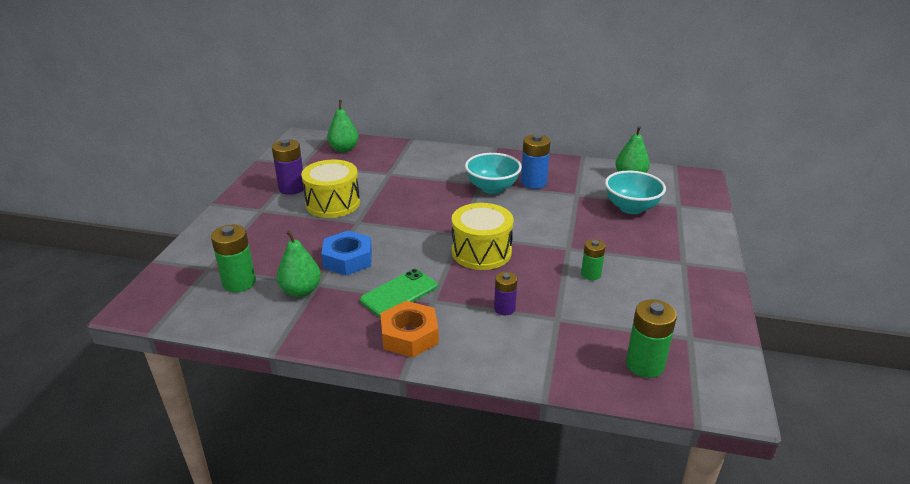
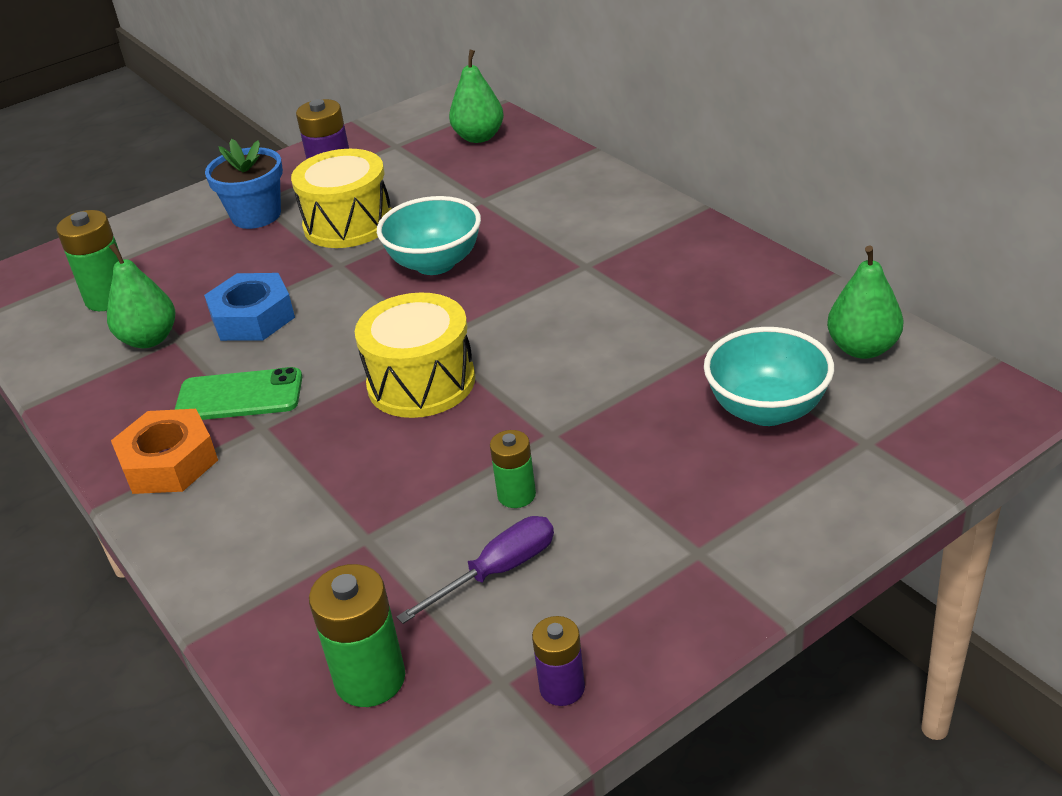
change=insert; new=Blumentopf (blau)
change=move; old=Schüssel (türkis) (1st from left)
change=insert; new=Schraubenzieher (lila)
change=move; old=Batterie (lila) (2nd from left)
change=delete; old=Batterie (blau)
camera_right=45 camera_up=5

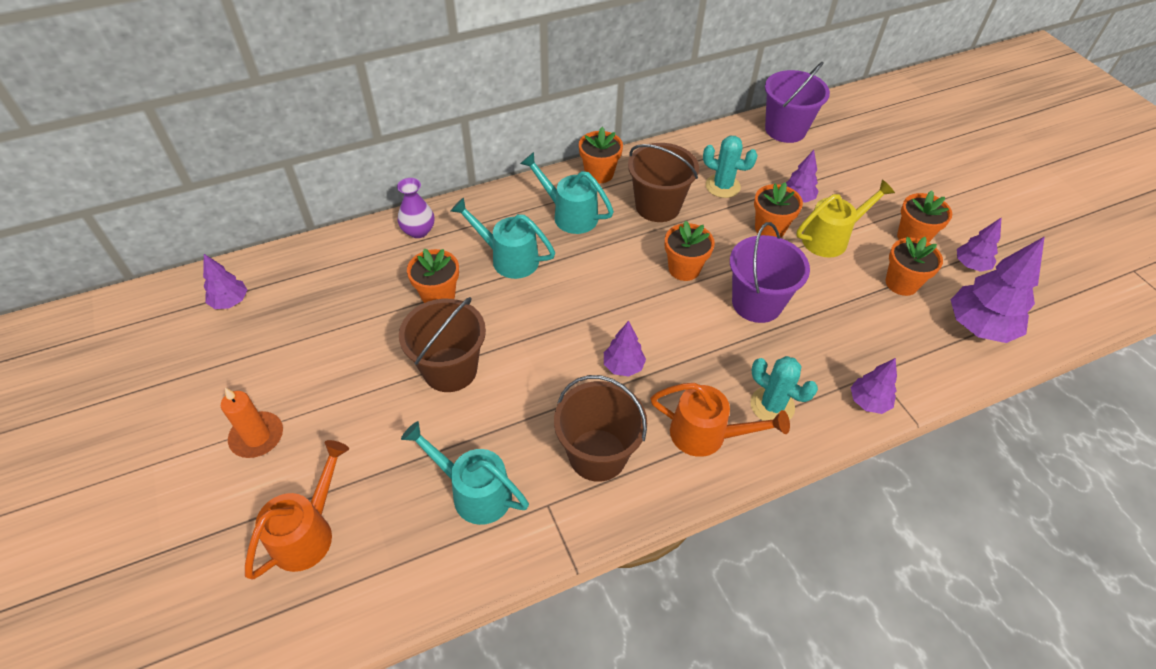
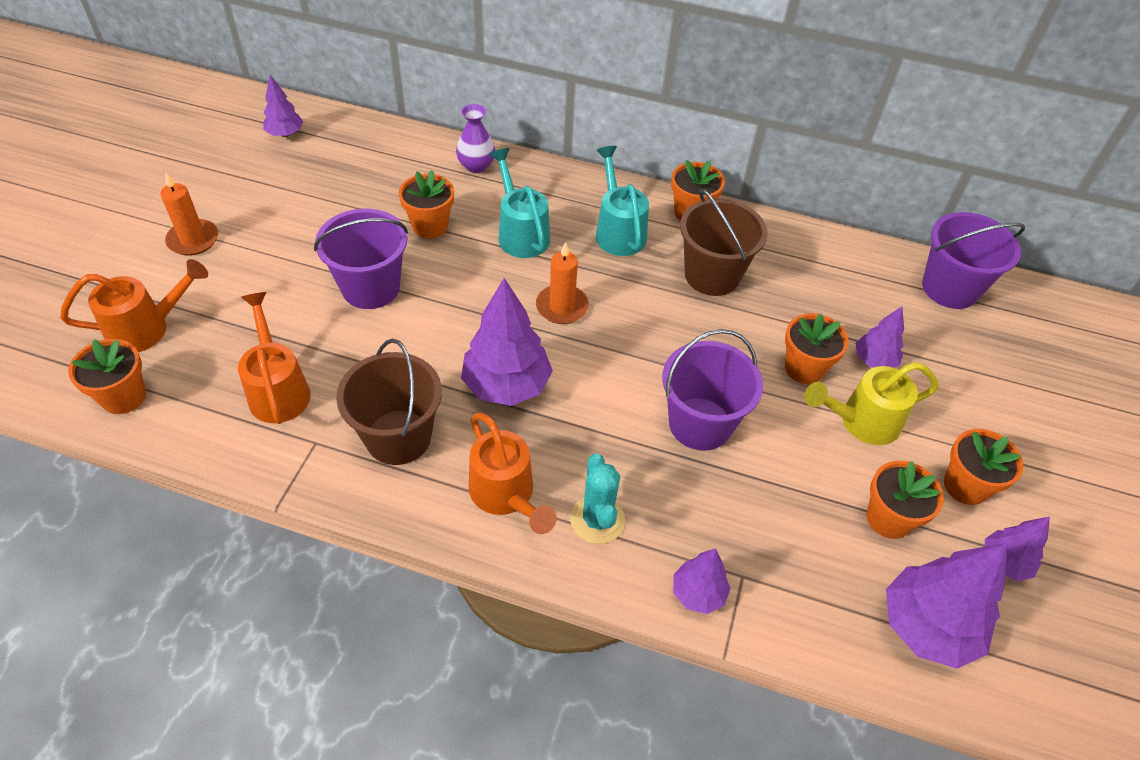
change=move; old=Blumentopf (orange) (3rd from left in the first image); new=Blumentopf (orange) (1st from left)
change=recolor; old=Gießkanne (türkis) (1st from left); new=Gießkanne (orange) (2nd from left)
change=recolor; old=Eimer (braun) (1st from left); new=Eimer (lila) (1st from left)
change=resize; old=Baum (lila) (2nd from left); factor=1.81
change=insert; new=Kerze (orange) (2nd from left)
change=rotate; old=Gießkanne (gelb); degrees=150
change=delete; old=Kaktus (türkis) (1st from left)
camera_right=40 camera_up=0

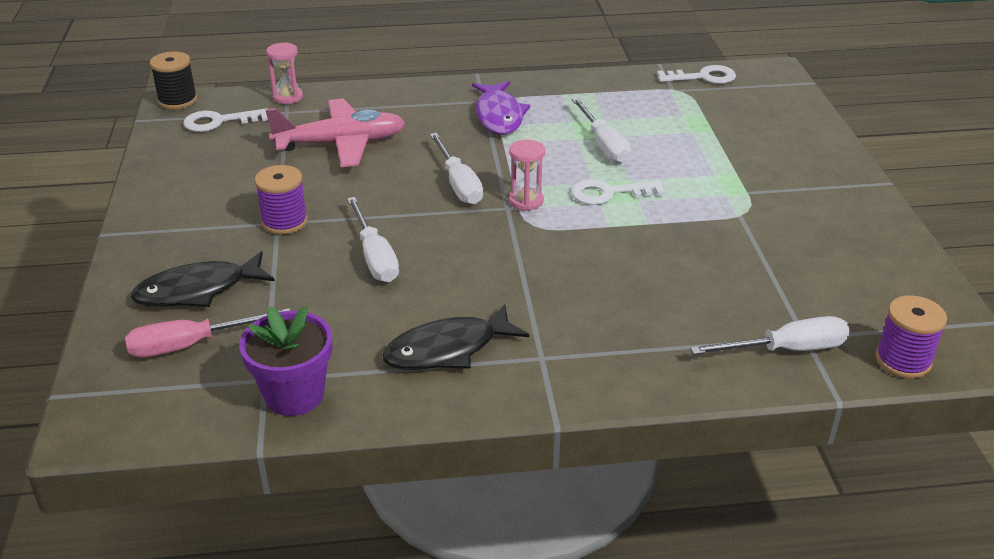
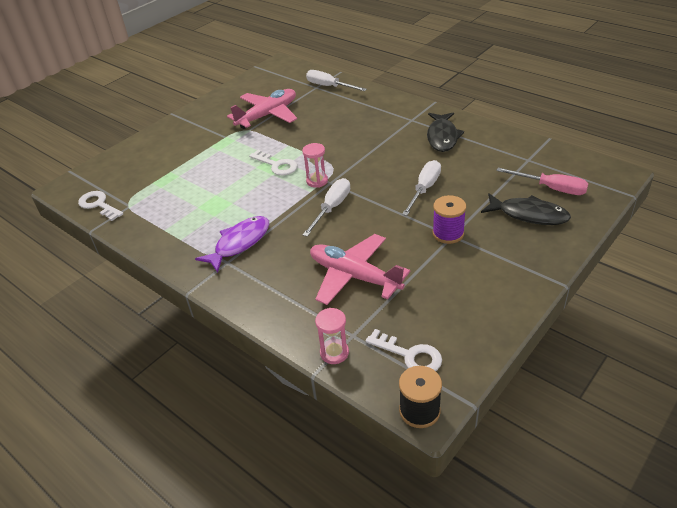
change=insert; new=Flugzeug (rosa) (1st from left)
change=rotate; old=Fisch (schwarz) (2nd from left in the first image); degrees=75
change=delete; old=Blumentopf (lila)
change=delete; old=Schraubenzieher (weiß) (3rd from left)
change=delete; old=Garnrolle (lila) (2nd from left)
camera_right=-130 camera_up=5

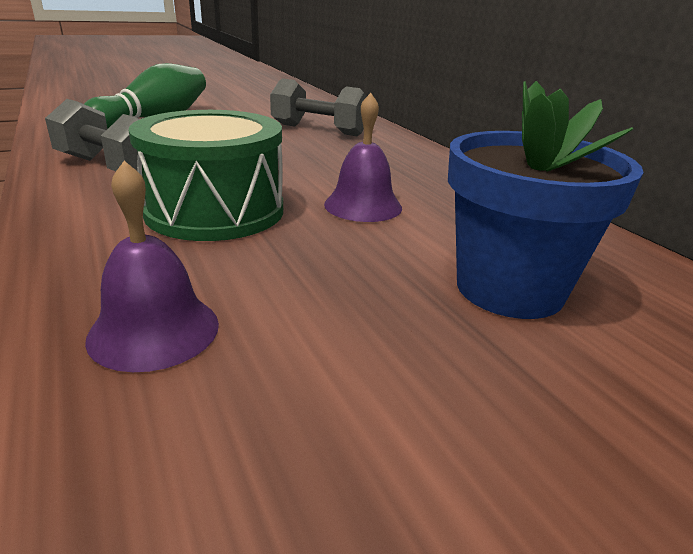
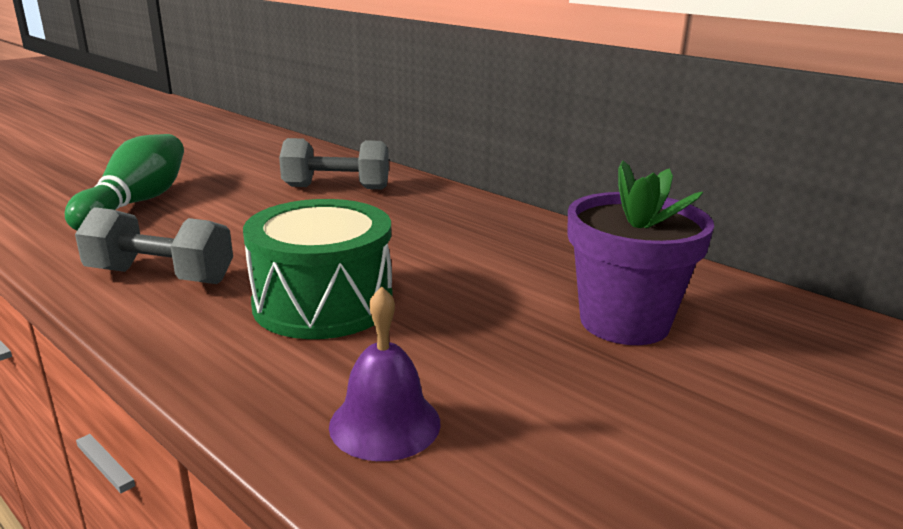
change=recolor; old=Blumentopf (blau); new=Blumentopf (lila)
change=delete; old=Glocke (lila) (2nd from left)
camera_right=-20 camera_up=-5

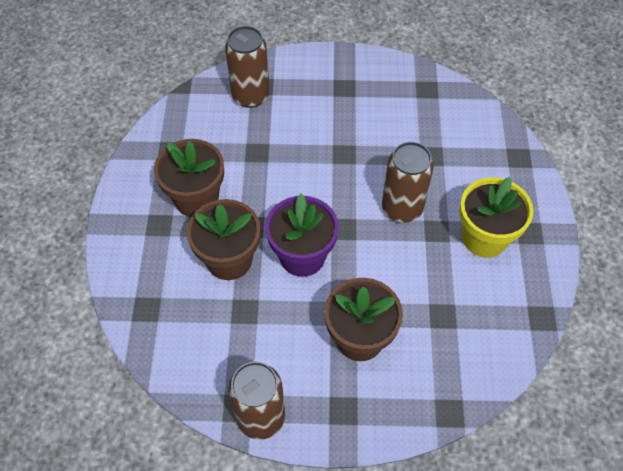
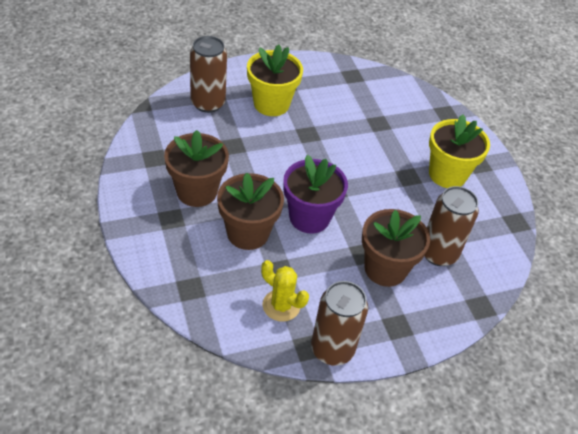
change=insert; new=Blumentopf (gelb) (1st from left)
change=insert; new=Kaktus (gelb)
change=move; old=Dose (braun) (3rd from left)
camera_right=-25 camera_up=-10

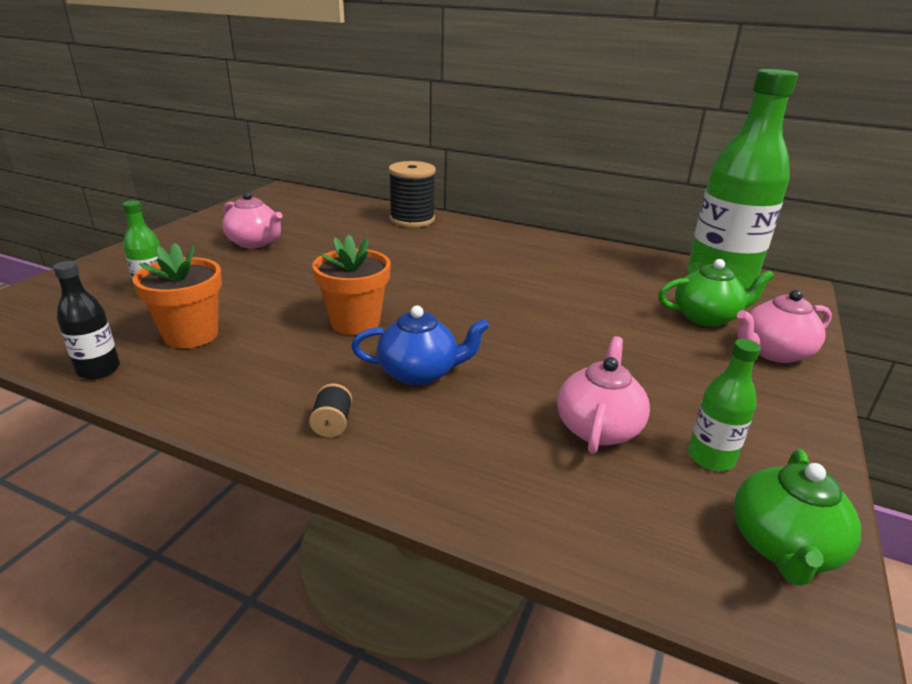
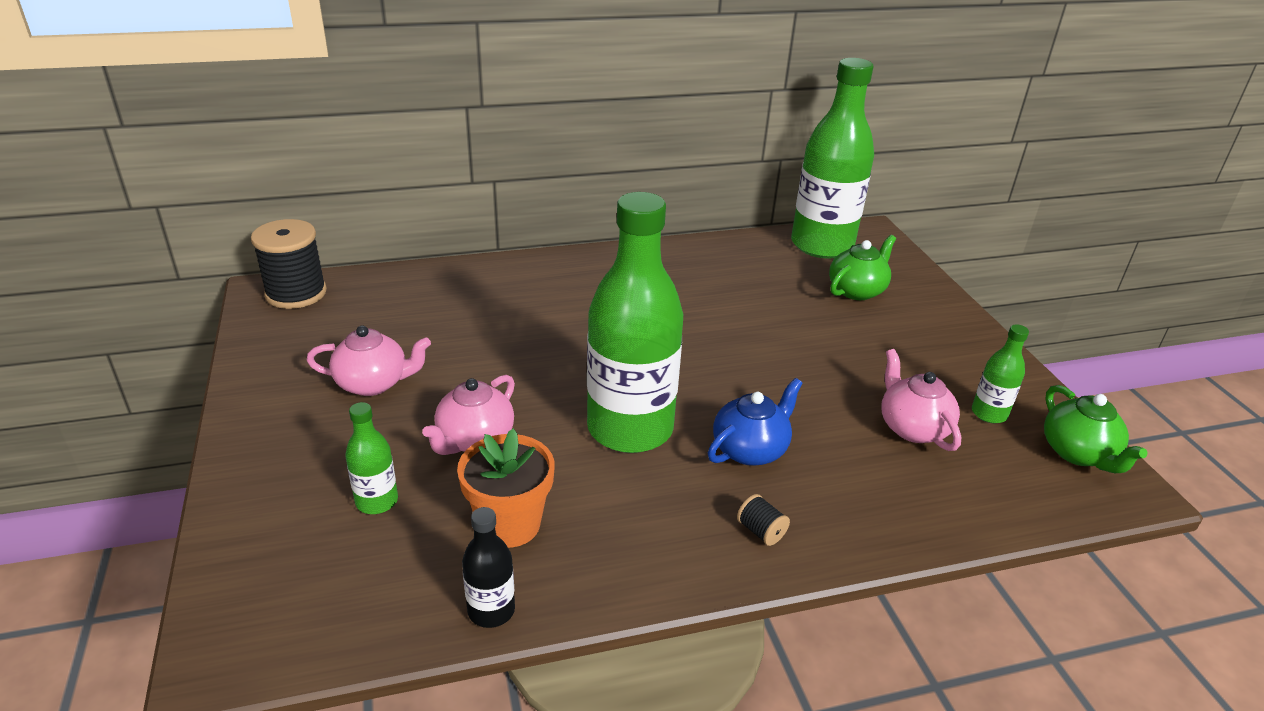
change=move; old=Garnrolle (schwarz) (2nd from left in the first image); new=Garnrolle (schwarz) (1st from left)
change=move; old=Teekanne (rosa) (3rd from left in the first image); new=Teekanne (rosa) (2nd from left)
change=replace; old=Blumentopf (orange) (2nd from left); new=Flasche (grün) (2nd from left)
camera_right=-40 camera_up=5

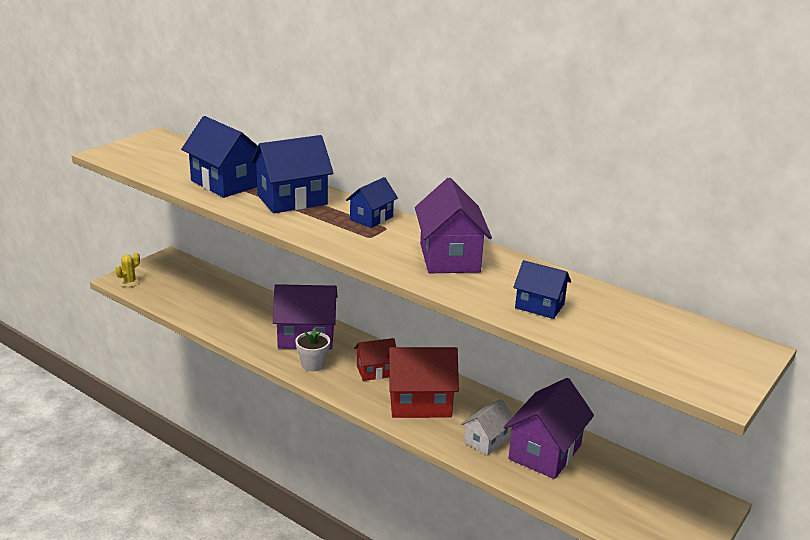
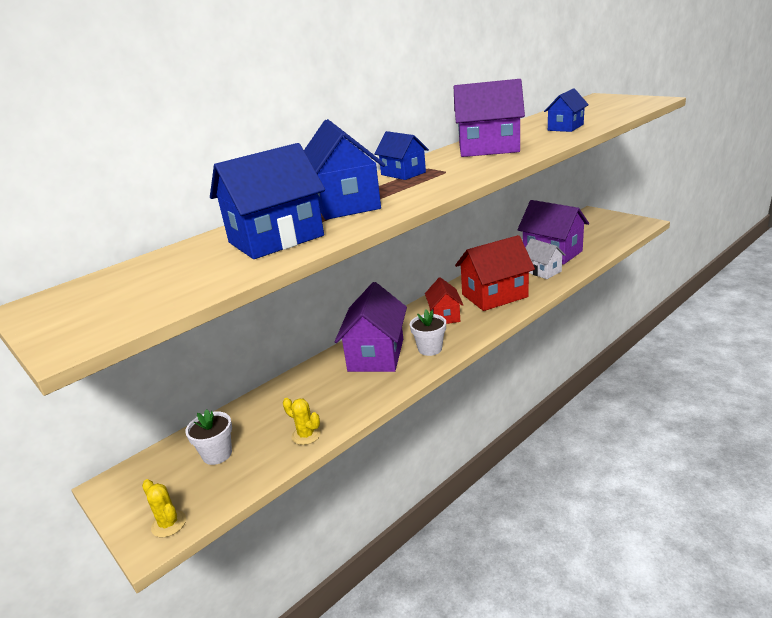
change=insert; new=Blumentopf (weiß) (1st from left)
change=insert; new=Kaktus (gelb) (2nd from left)
change=rotate; old=Haus (rot) (2nd from left); degrees=60
camera_right=-75 camera_up=0

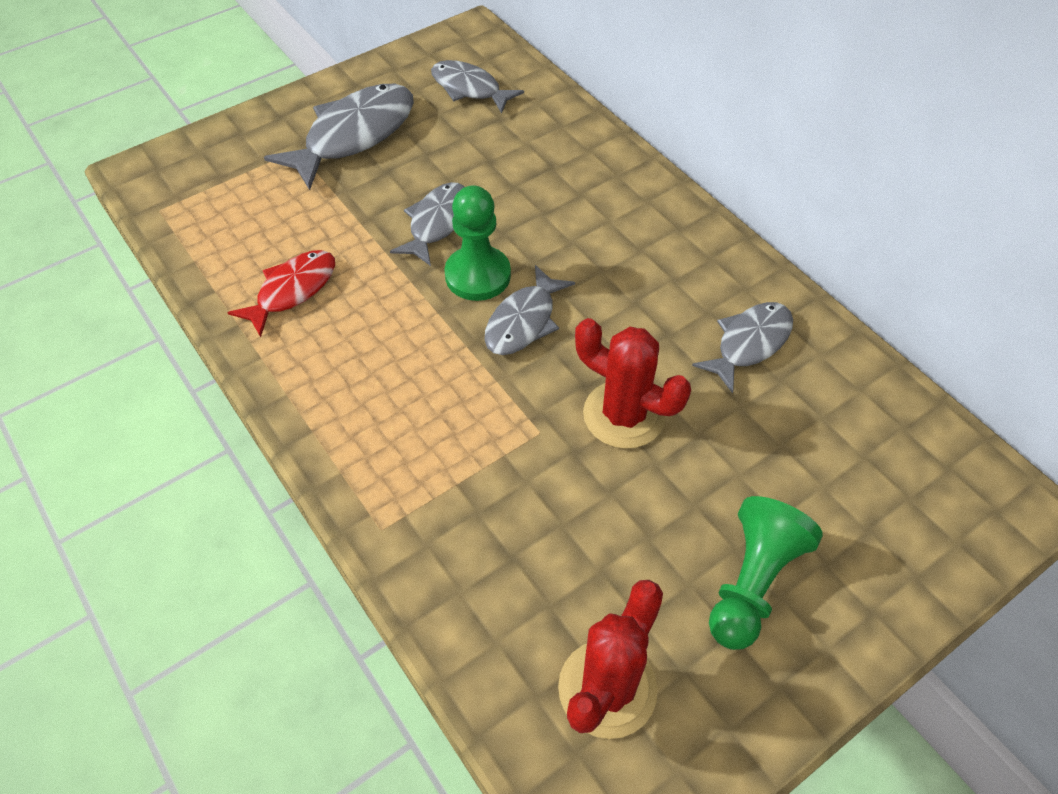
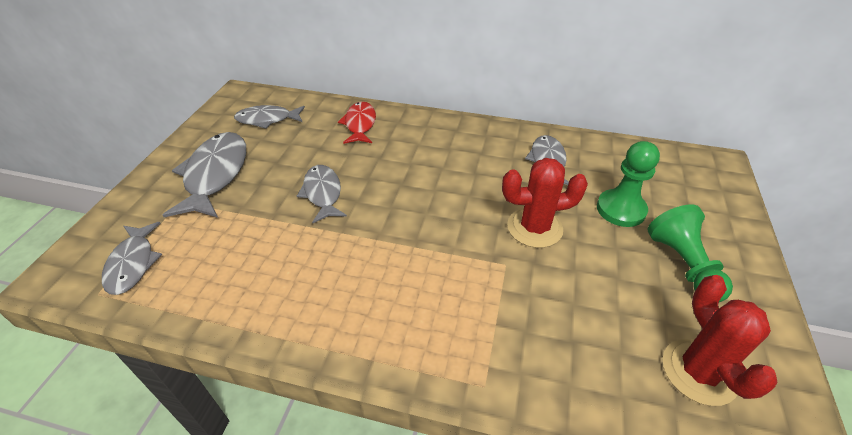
change=move; old=Fisch (grau) (4th from left in the first image); new=Fisch (grau) (1st from left)
change=move; old=Fisch (rot)
change=move; old=Bauer (grün) (1st from left)
camera_right=-40 camera_up=-10

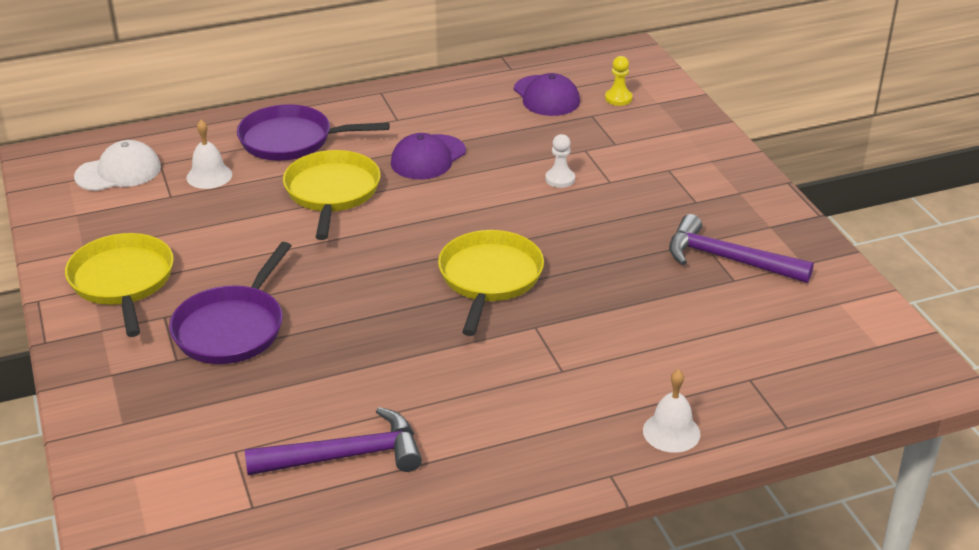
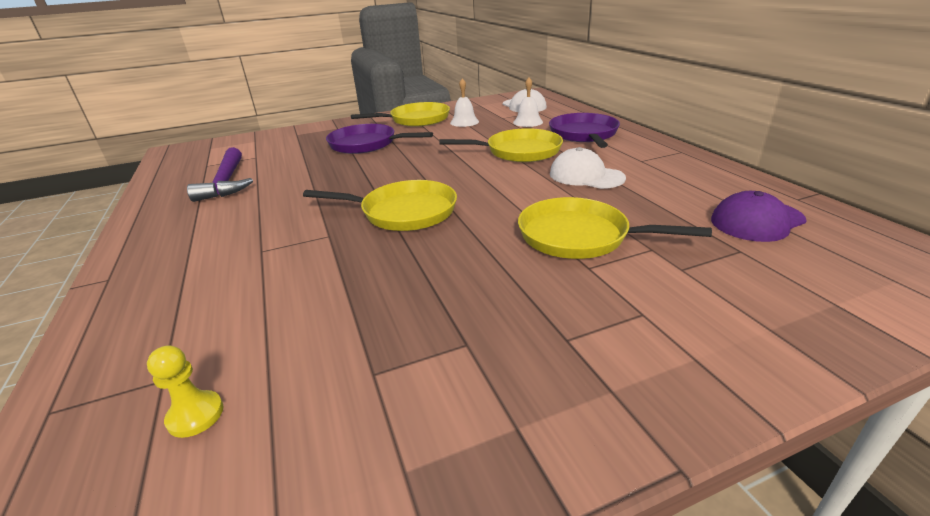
change=move; old=Bauer (gelb)
change=move; old=Glocke (weiß) (2nd from left in the first image); new=Glocke (weiß) (1st from left)
change=replace; old=Bauer (weiß); new=Pfanne (gelb) (4th from left)
change=recolor; old=Kappe (lila) (1st from left); new=Kappe (weiß) (2nd from left)
change=delete; old=Hammer (lila) (2nd from left)
camera_right=90 camera_up=-5

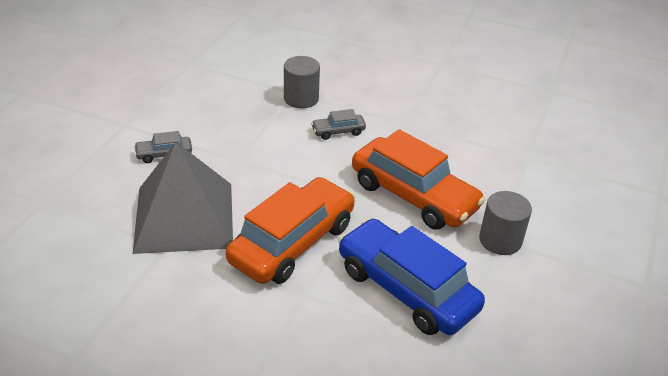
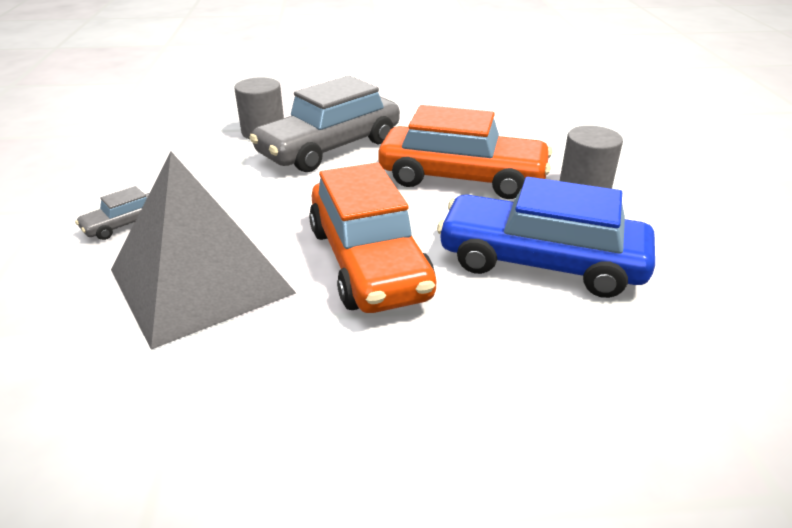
change=resize; old=Auto (grau) (2nd from left); factor=2.32
change=rotate; old=Auto (orange) (1st from left); degrees=150
camera_right=-25 camera_up=-5

